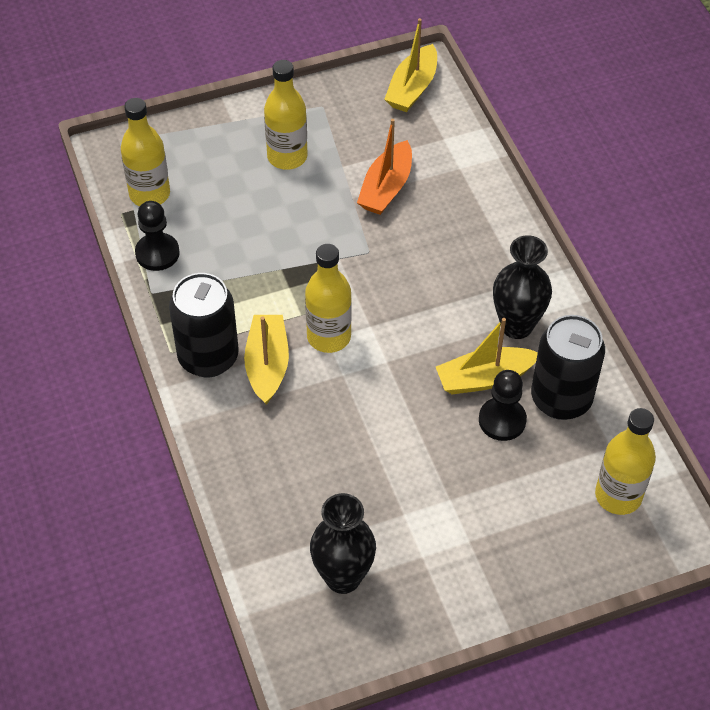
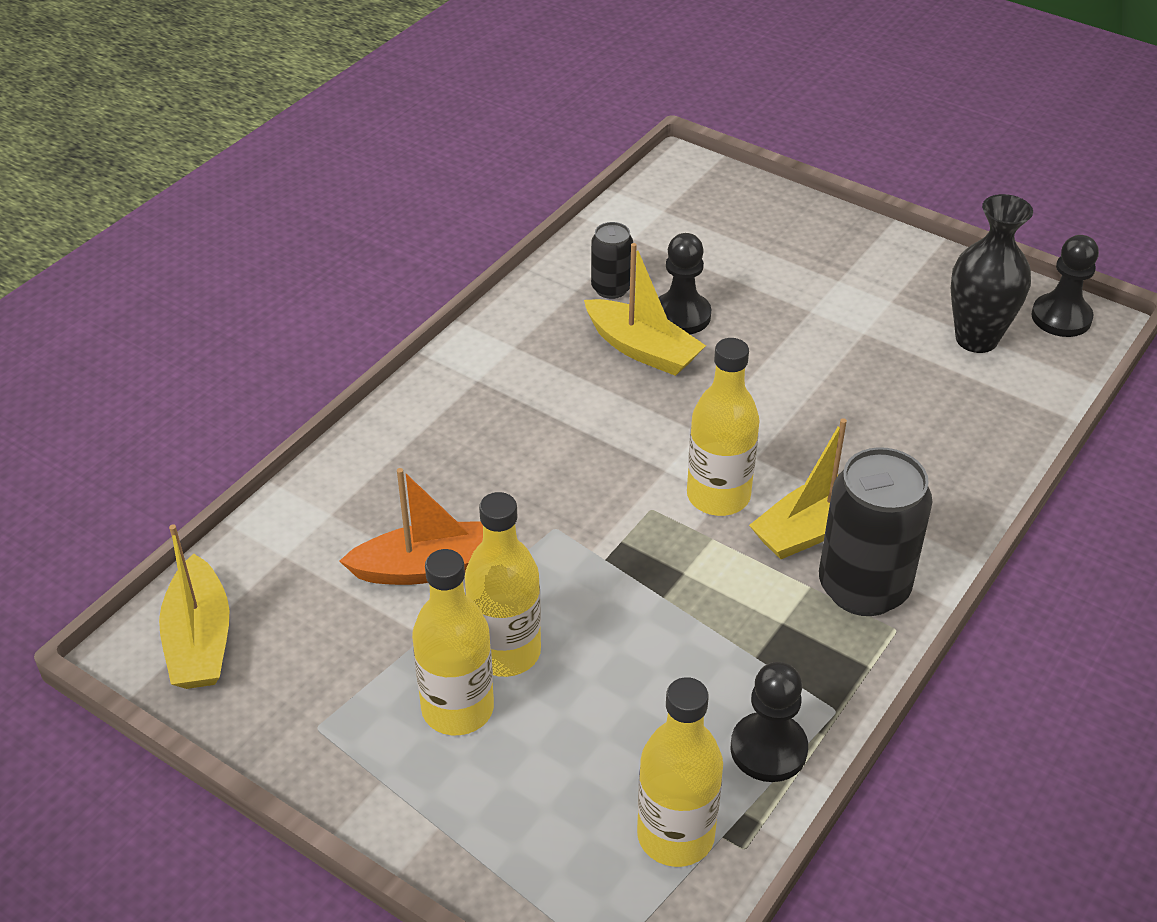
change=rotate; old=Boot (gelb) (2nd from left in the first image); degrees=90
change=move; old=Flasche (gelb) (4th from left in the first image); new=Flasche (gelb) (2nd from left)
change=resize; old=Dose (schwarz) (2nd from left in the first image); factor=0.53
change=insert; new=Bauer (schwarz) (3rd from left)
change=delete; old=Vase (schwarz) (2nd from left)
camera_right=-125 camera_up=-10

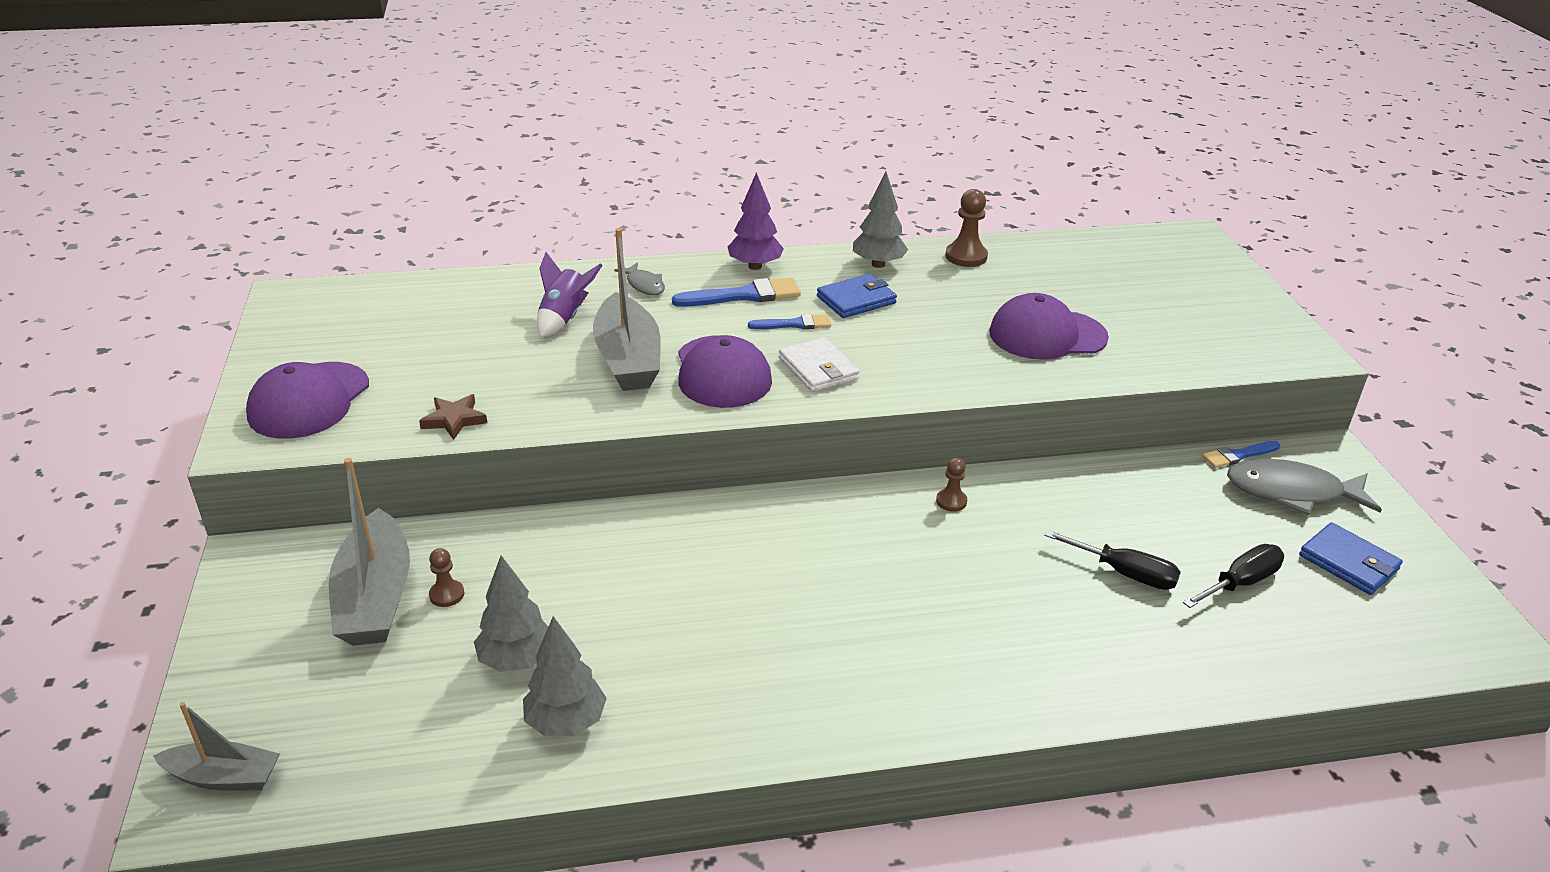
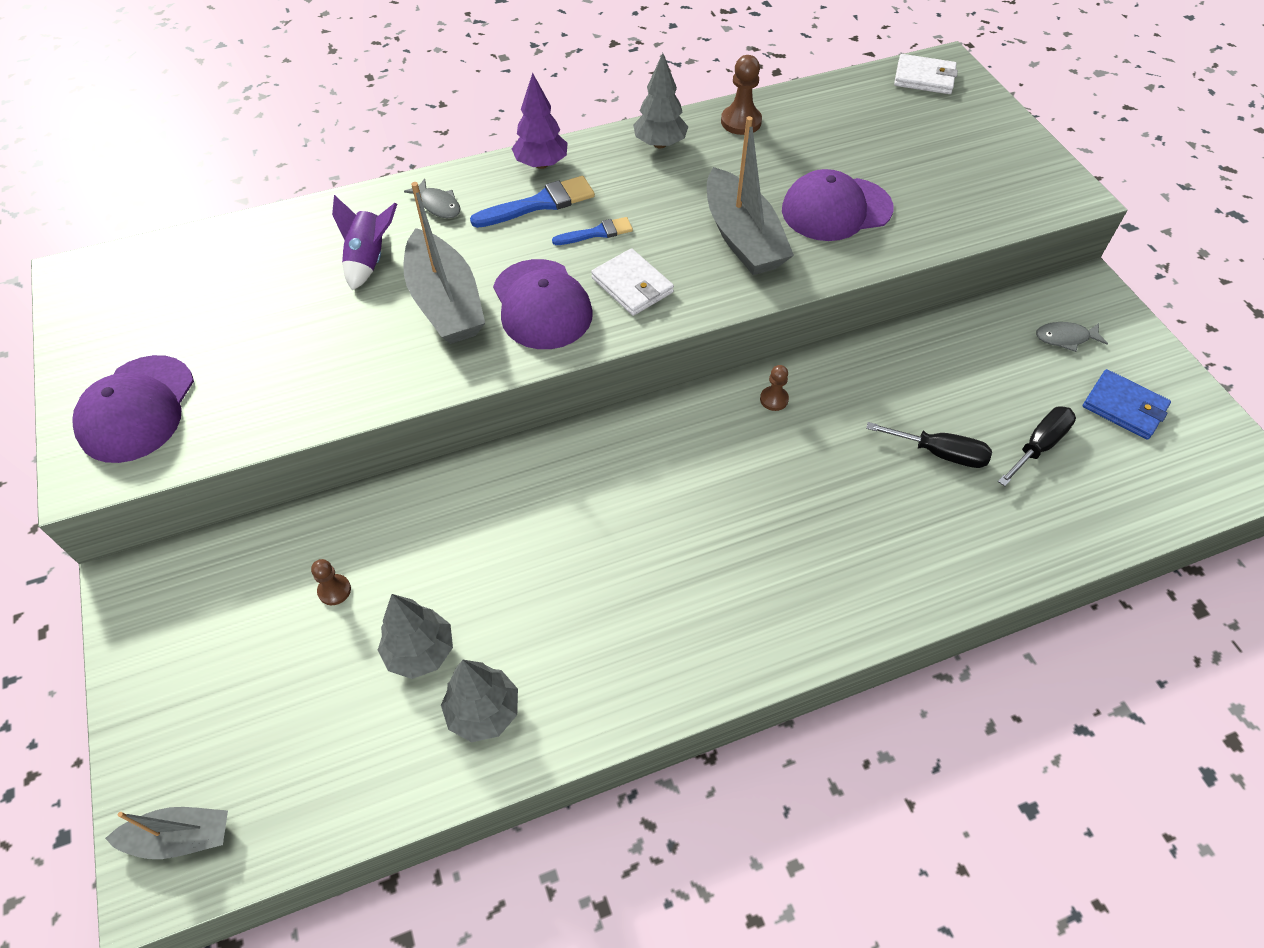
change=move; old=Boot (grau) (2nd from left in the first image); new=Boot (grau) (3rd from left)
change=insert; new=Geldbörse (weiß) (2nd from left)
change=resize; old=Fisch (grau) (2nd from left); factor=0.53
change=delete; old=Stern (braun)
change=delete; old=Geldbörse (blau) (1st from left)
change=delete; old=Pinsel (blau) (3rd from left)
camera_right=-10 camera_up=20

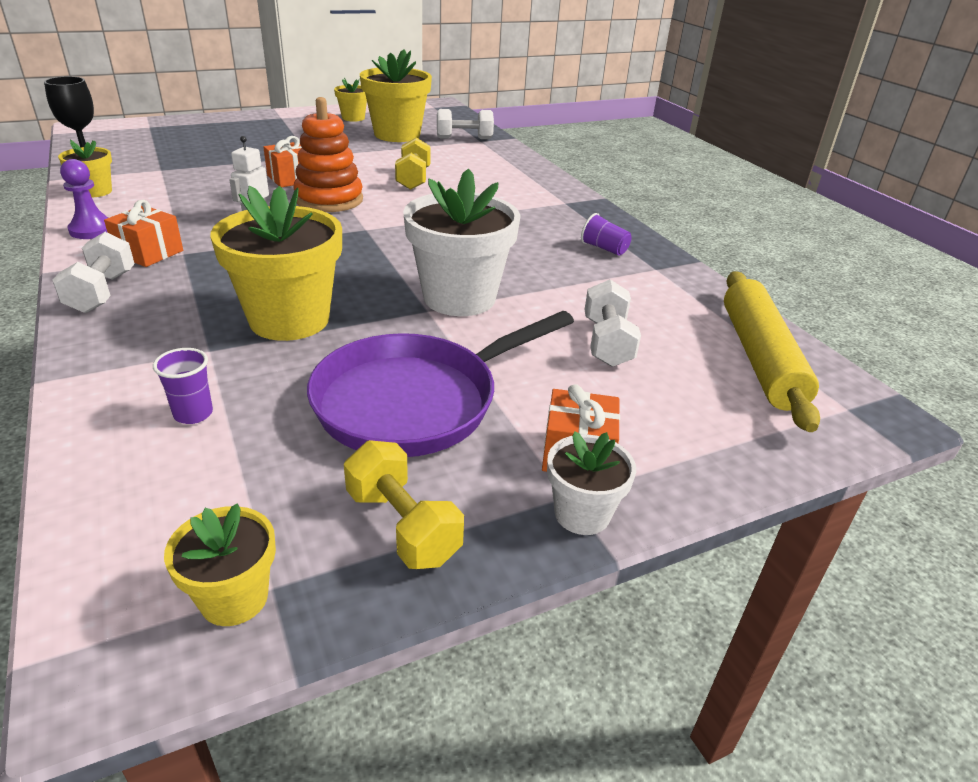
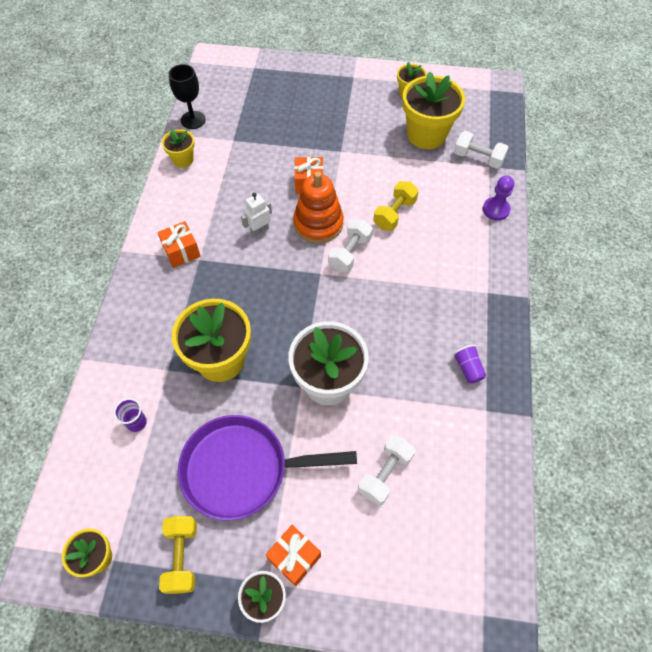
change=move; old=Hantel (weiß) (1st from left)
change=move; old=Bauer (lila)
change=delete; old=Nudelholz (gelb)
camera_right=35 camera_up=25

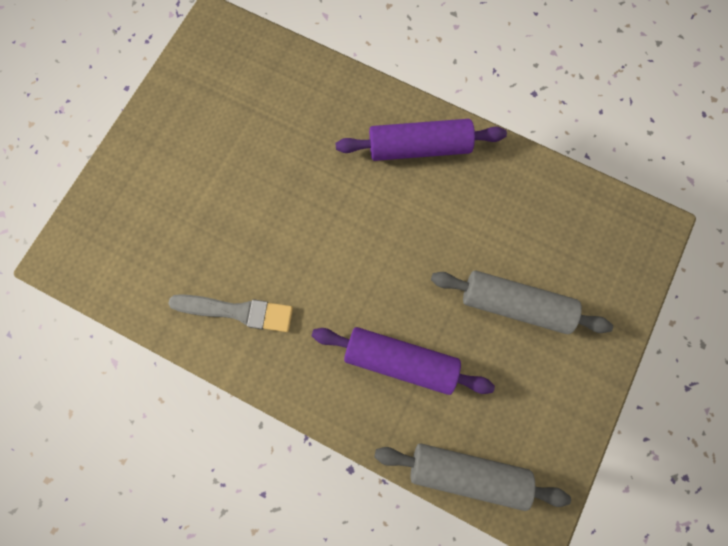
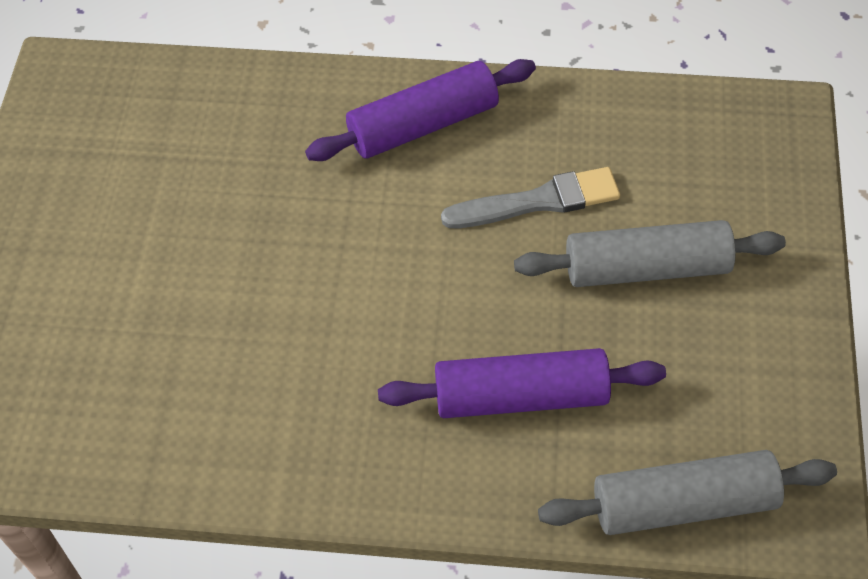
change=move; old=Pinsel (grau)
camera_right=-20 camera_up=-20

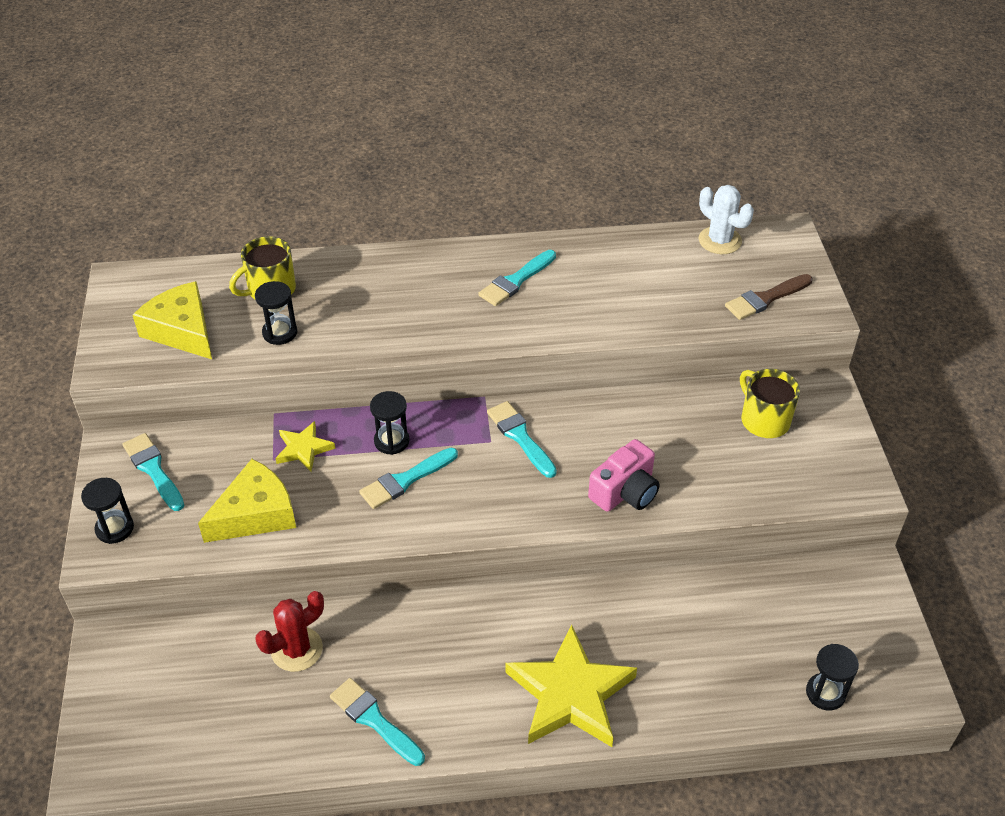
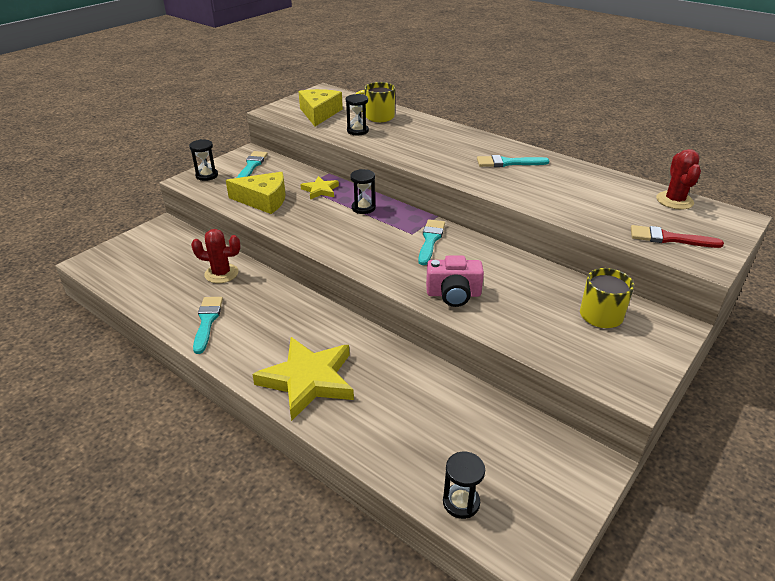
change=recolor; old=Pinsel (braun); new=Pinsel (rot)
change=recolor; old=Kaktus (weiß); new=Kaktus (rot) (2nd from left)
change=delete; old=Pinsel (türkis) (3rd from left)
camera_right=45 camera_up=-10

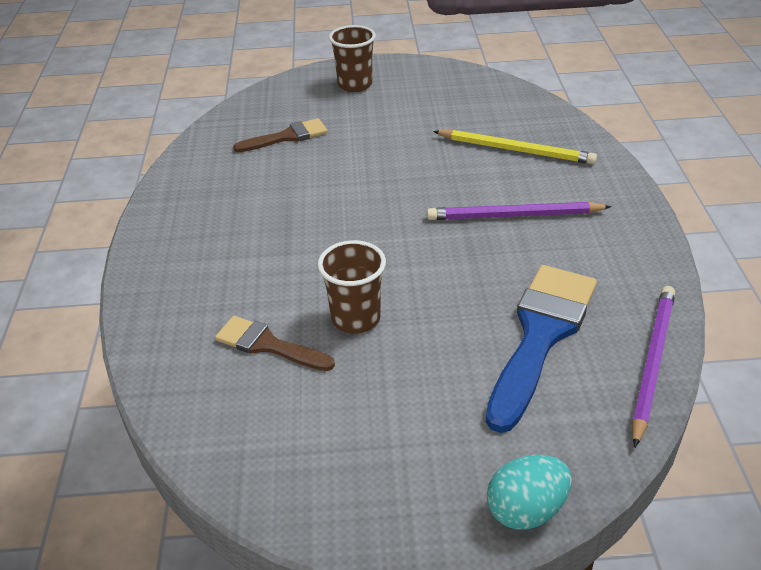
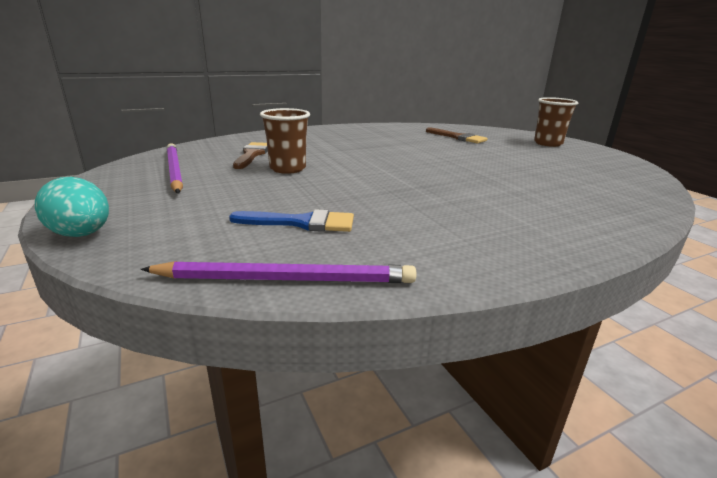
change=move; old=Bleistift (lila) (1st from left)
change=resize; old=Pinsel (blau); factor=0.56
change=delete; old=Bleistift (gelb)
camera_right=65 camera_up=-15

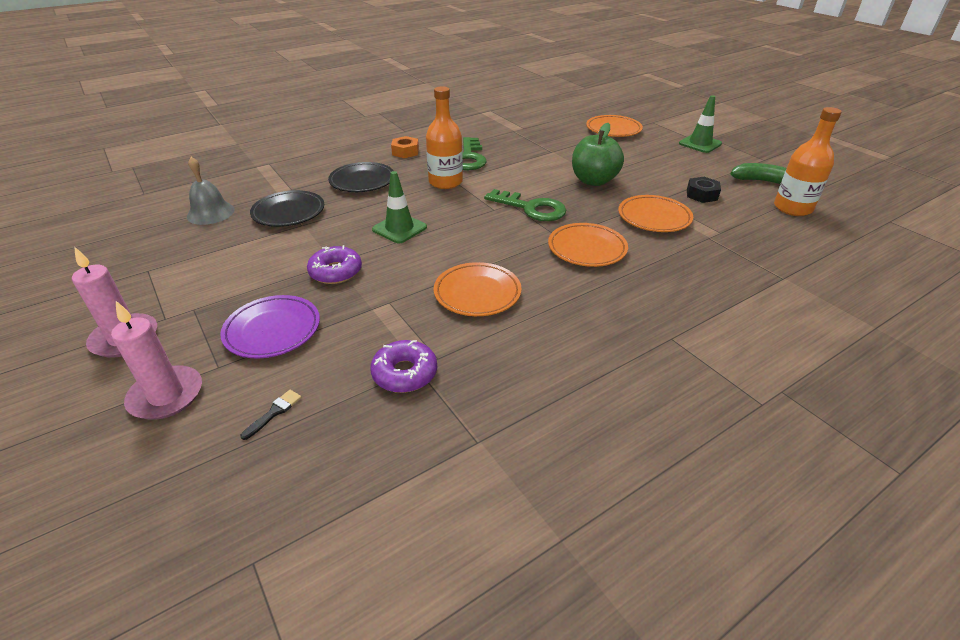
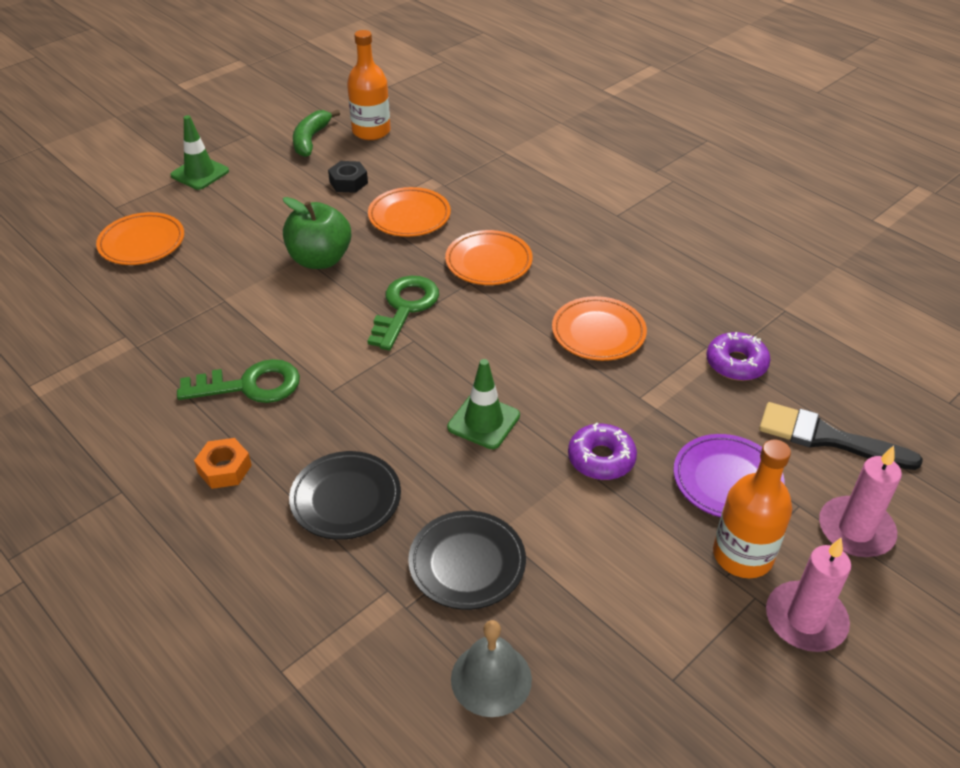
change=move; old=Flasche (orange) (1st from left in the first image); new=Flasche (orange) (2nd from left)
change=resize; old=Pinsel (schwarz); factor=2.4
camera_right=-100 camera_up=5

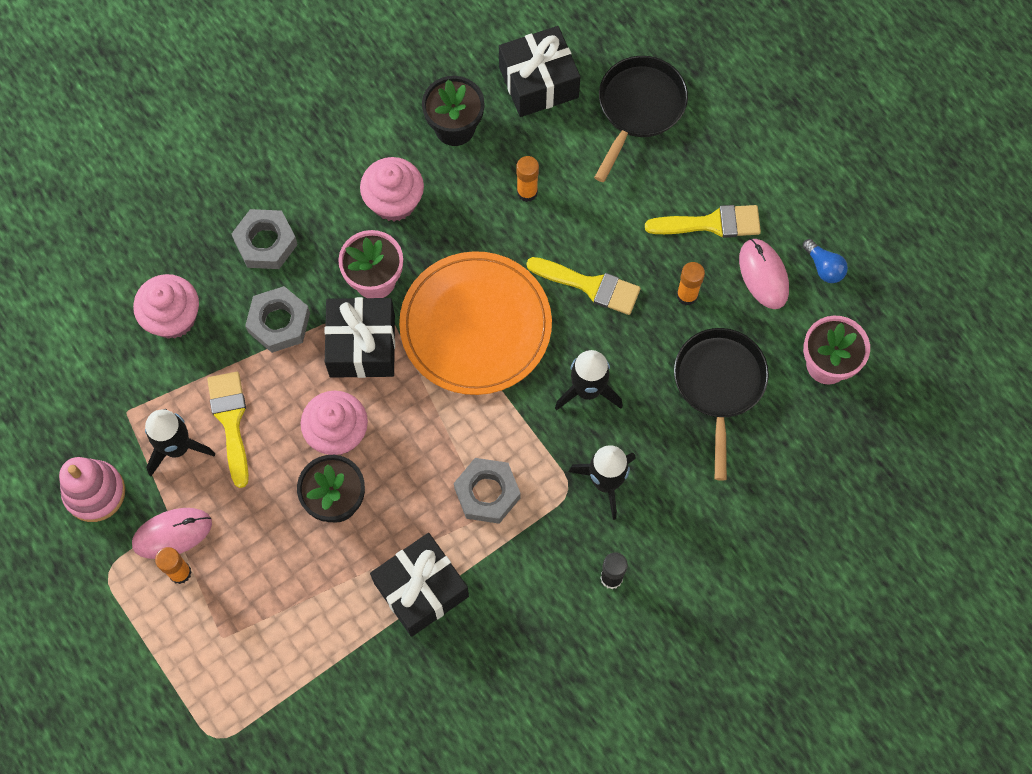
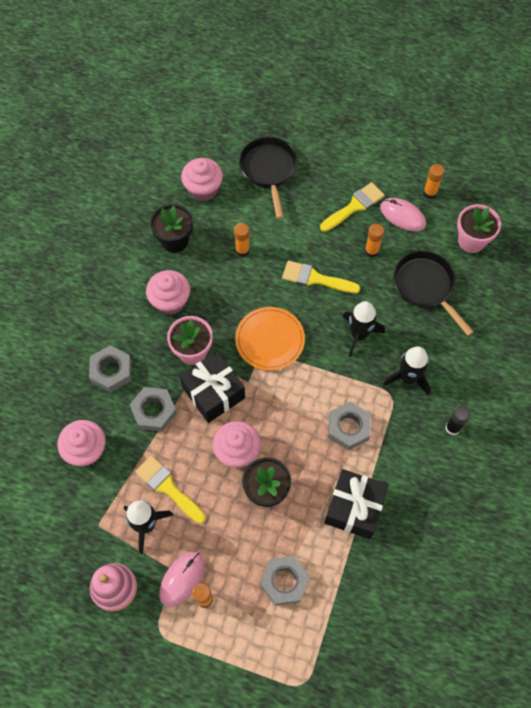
change=replace; old=Geschenk (schwarz) (3rd from left); new=Muffin (rosa) (3rd from left)
change=resize; old=Teller (orange); factor=0.67
change=insert; new=Sechskantmutter (grau) (3rd from left)
change=rotate; old=Pinsel (gelb) (2nd from left); degrees=-150
change=replace; old=Glühbirne (blau); new=Klebestift (orange) (4th from left)
camera_right=-35 camera_up=-5

